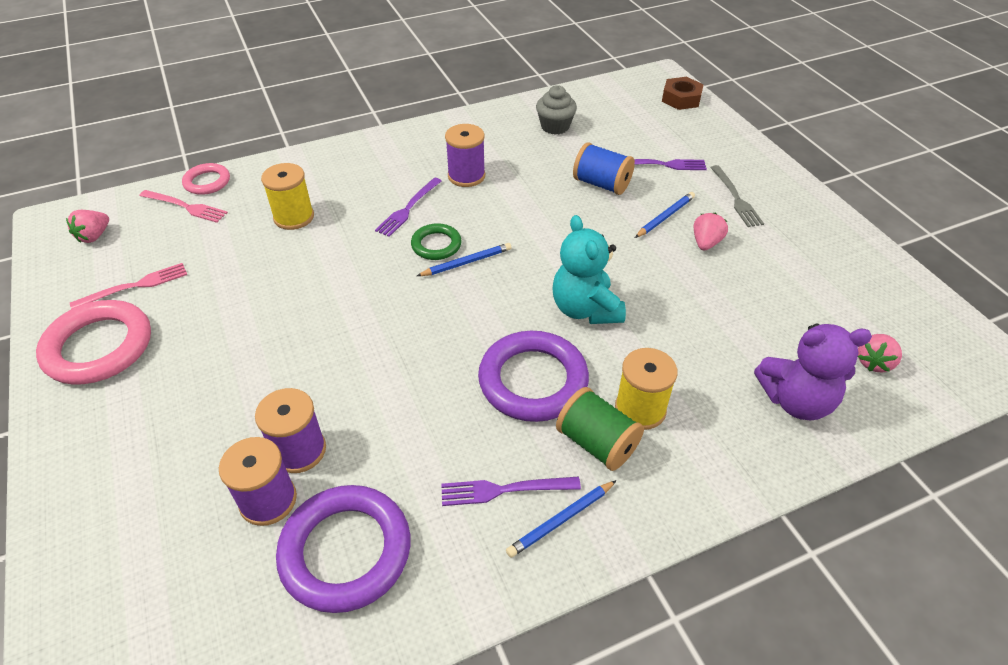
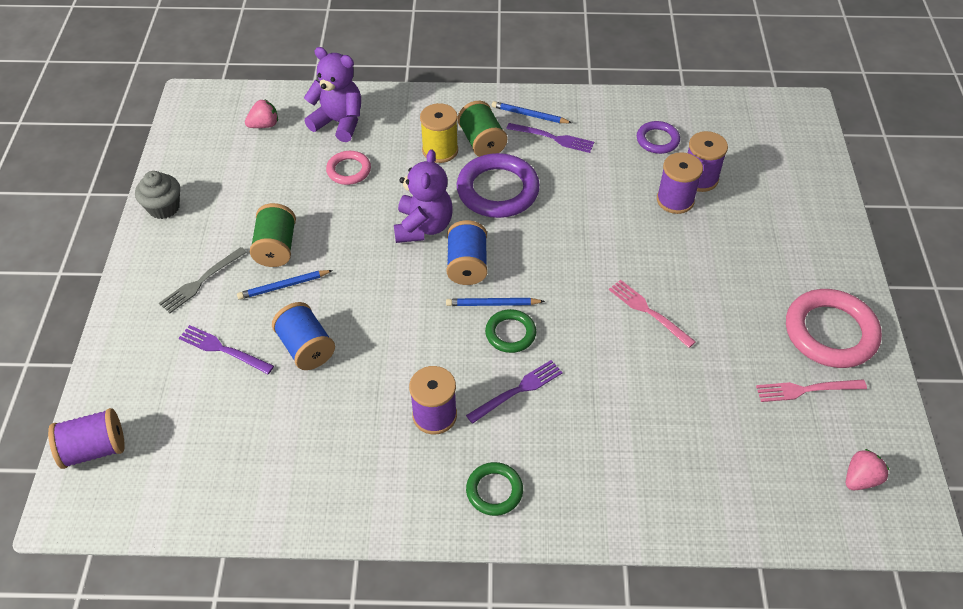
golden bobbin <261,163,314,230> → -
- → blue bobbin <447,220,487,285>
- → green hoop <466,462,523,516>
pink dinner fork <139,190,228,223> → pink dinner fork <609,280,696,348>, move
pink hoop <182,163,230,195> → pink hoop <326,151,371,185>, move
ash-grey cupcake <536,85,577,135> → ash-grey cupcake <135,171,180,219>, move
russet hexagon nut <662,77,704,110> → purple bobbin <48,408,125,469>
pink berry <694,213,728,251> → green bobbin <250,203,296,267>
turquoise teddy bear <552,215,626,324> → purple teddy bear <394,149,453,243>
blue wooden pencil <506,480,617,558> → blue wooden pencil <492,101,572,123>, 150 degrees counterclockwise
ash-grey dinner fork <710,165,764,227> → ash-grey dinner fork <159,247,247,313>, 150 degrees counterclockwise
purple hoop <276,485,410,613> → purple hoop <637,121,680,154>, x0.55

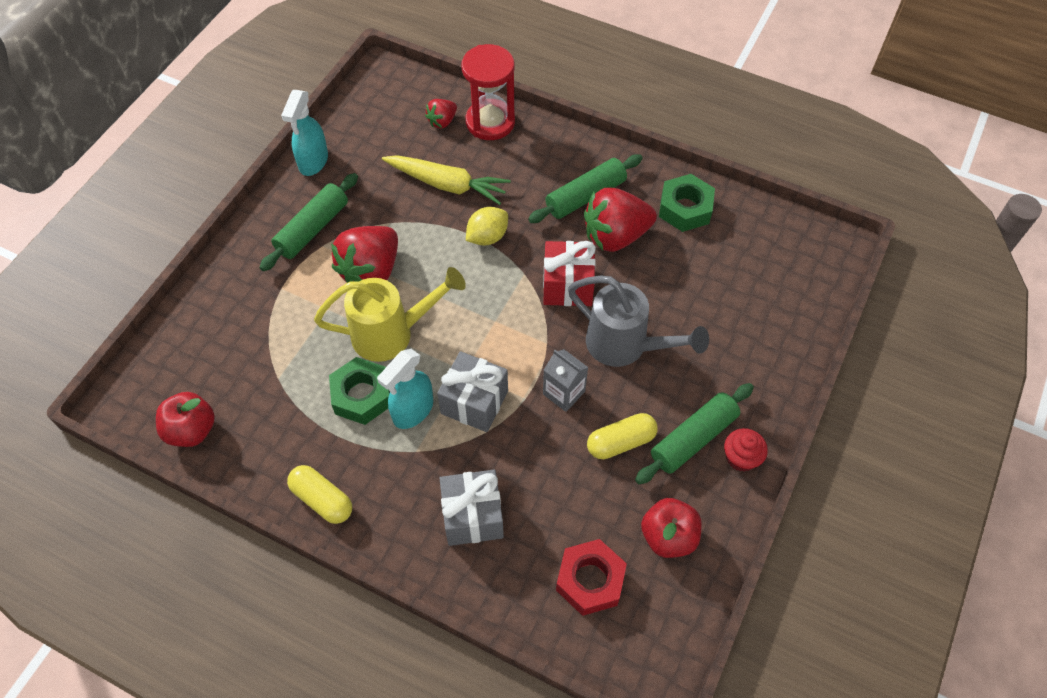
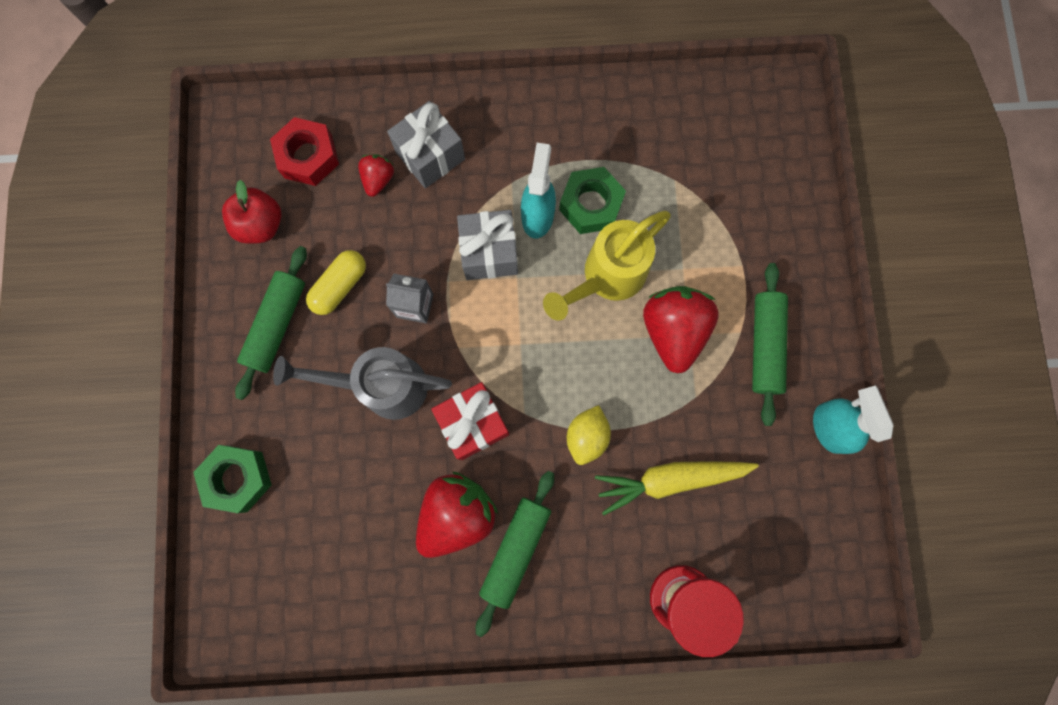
crimson toy apple <156,392,215,447> → -
golden pill <287,465,352,524> → -
crimson cupcake <724,428,768,472> → -
crimson berry <425,99,457,128> → crimson berry <358,154,394,197>, move
green hexagon nut <659,174,715,232> → green hexagon nut <193,445,272,513>, move

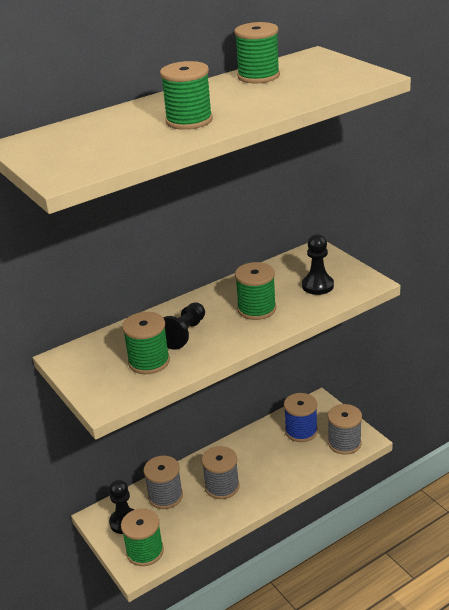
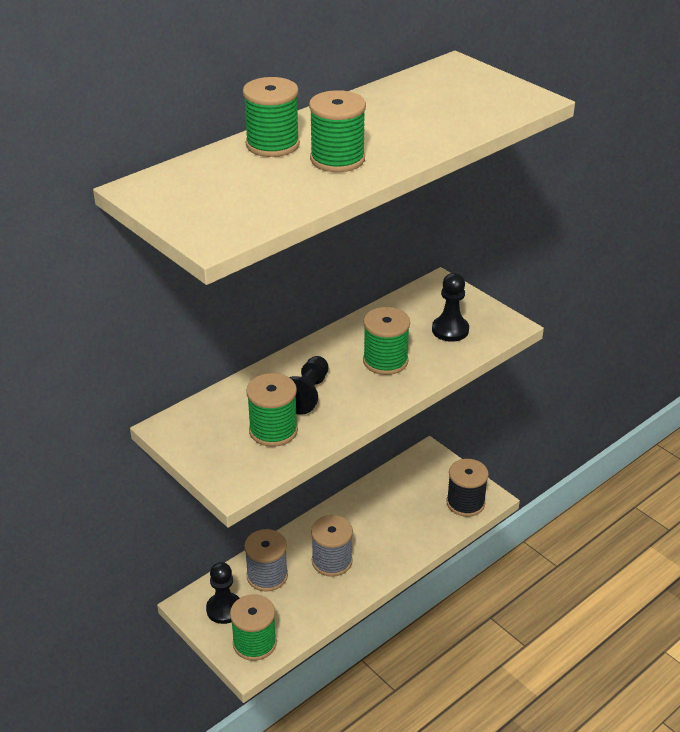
blue bobbin <284,393,318,442> → -
green bobbin <234,22,280,83> → green bobbin <243,77,300,157>, move
ash-grey bobbin <328,404,362,455> → black bobbin <446,459,489,517>

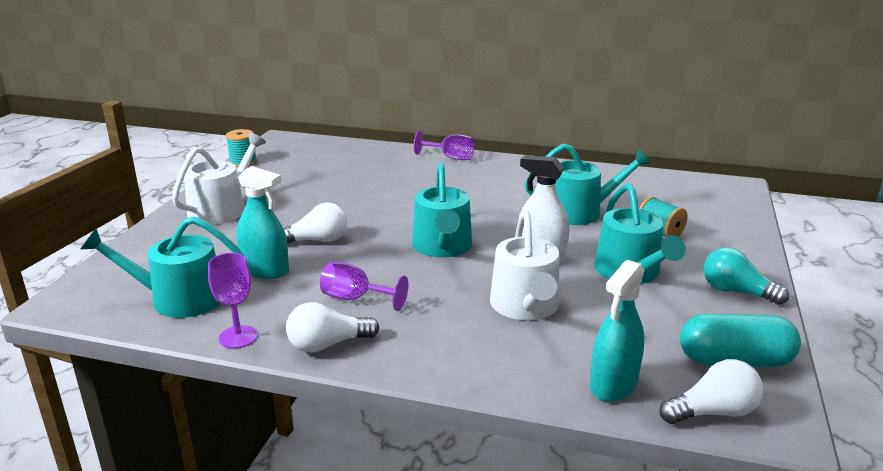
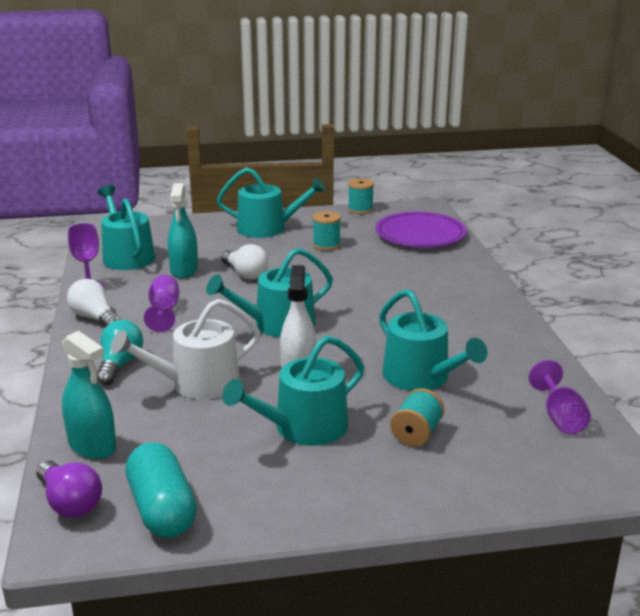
- → turquoise bobbin <313,211,341,251>
- → purple dinner plate <375,212,467,248>
purple wine glass <414,130,474,160> → purple wine glass <529,360,591,434>, move
turquoise bulb <703,247,789,305> → turquoise bulb <97,320,143,385>, move
pure white sprinkling can <172,133,266,225> → turquoise sprinkling can <217,167,326,238>
pure white bulb <659,359,763,424> → purple bulb <36,460,102,518>
turquoise sprayer <590,260,644,402> → turquoise sprayer <62,331,116,459>, 150 degrees counterclockwise

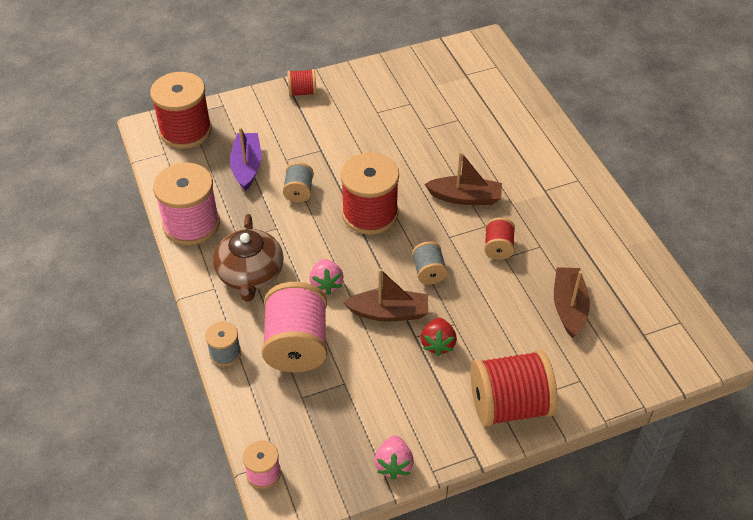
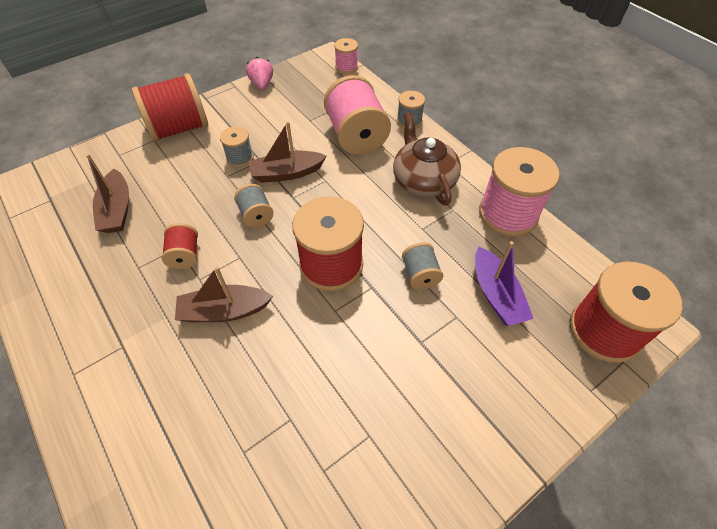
crimson bobbin <287,69,317,97> → -
pink berry <309,259,344,295> → -
crimson berry <421,318,457,356> → ash-grey bobbin <220,126,254,167>

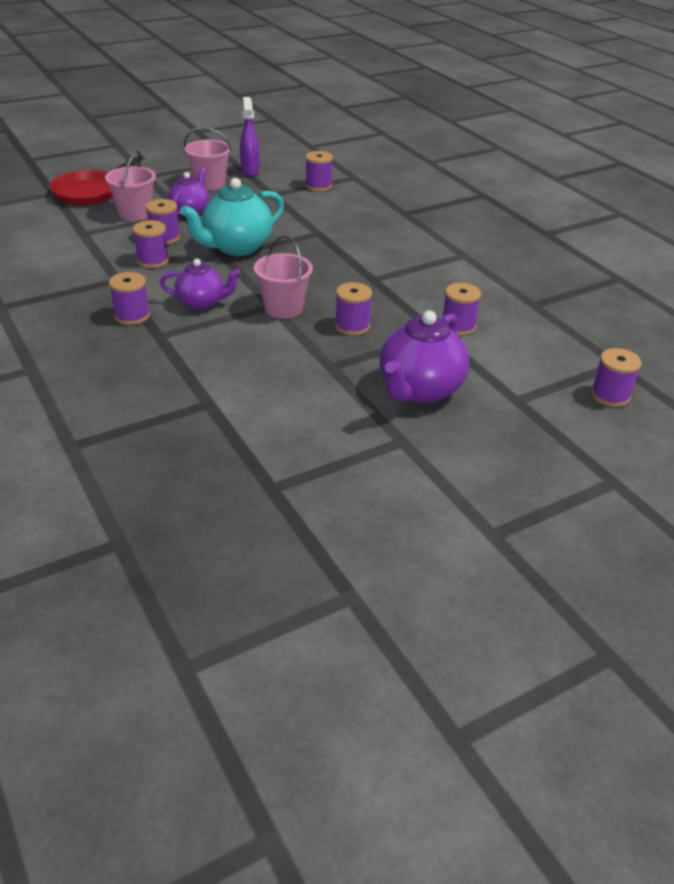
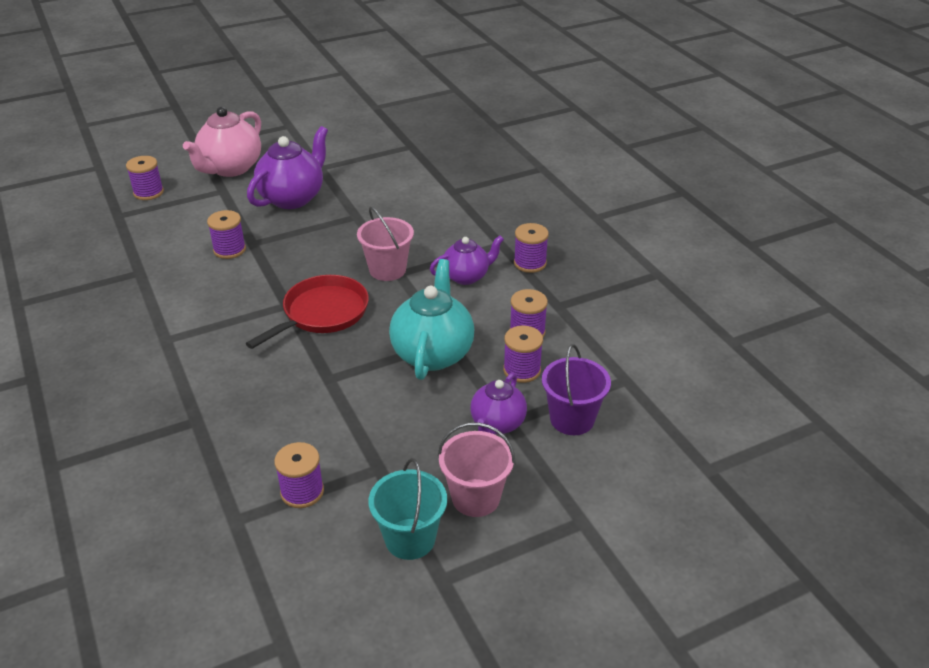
purple bobbin <335,282,372,336> → -
- → pink tea pot <183,107,261,177>
crimson skillet <50,155,145,206> → crimson skillet <246,275,369,349>, move
purple sprayer <240,97,260,177> → turquoise pail <368,458,447,560>
pink pail <105,150,156,221> → purple pail <542,344,611,435>
purple tea pot <160,259,241,310> → purple tea pot <430,235,504,285>, 150 degrees clockwise
turquoise tea pot <180,178,284,256> → turquoise tea pot <389,259,474,380>, 45 degrees counterclockwise

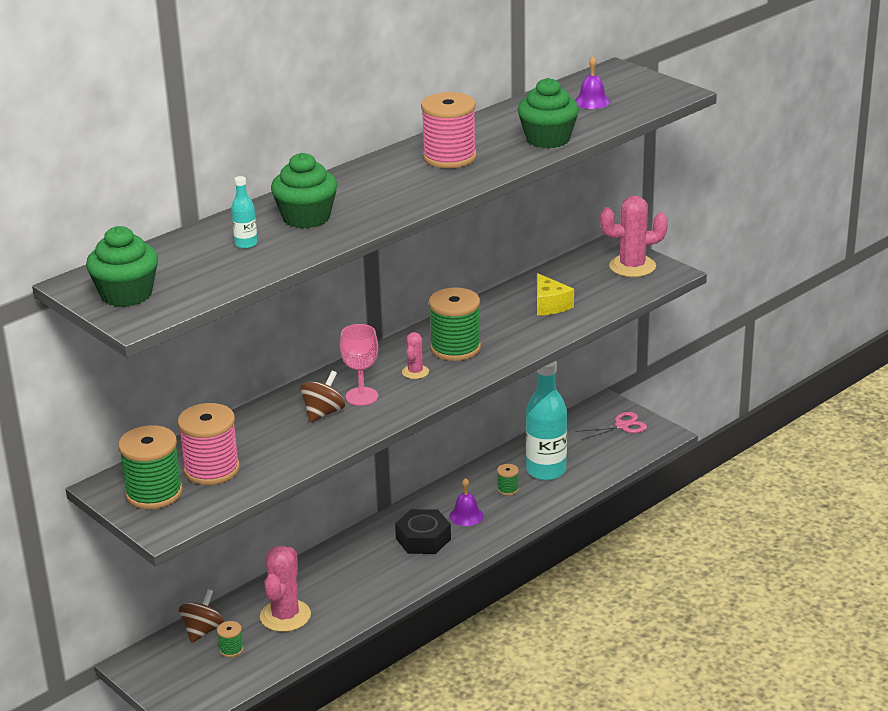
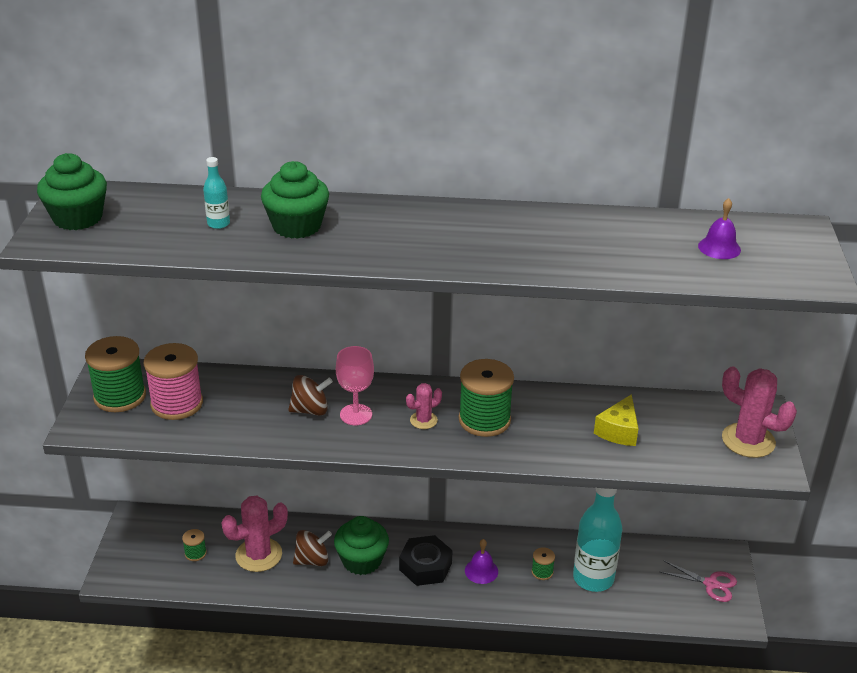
pink bobbin <421,92,477,168> → -
russet toy top <179,589,224,643> → russet toy top <293,530,332,566>, move
green cupcake <517,78,579,148> → green cupcake <334,516,389,575>, move

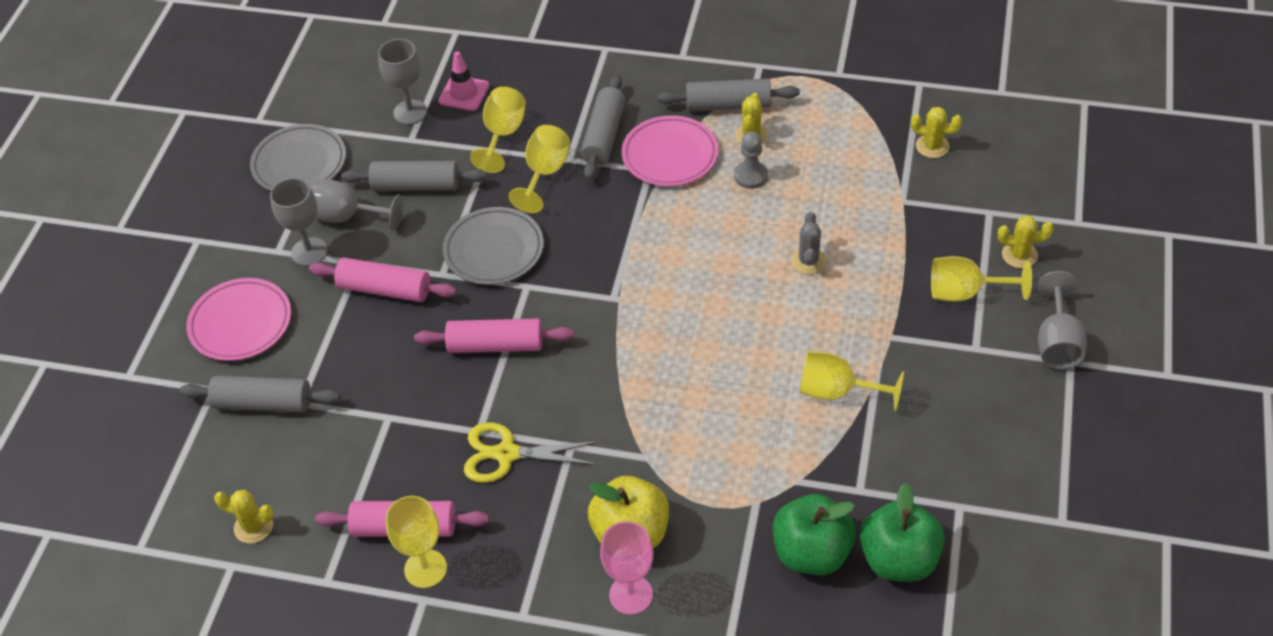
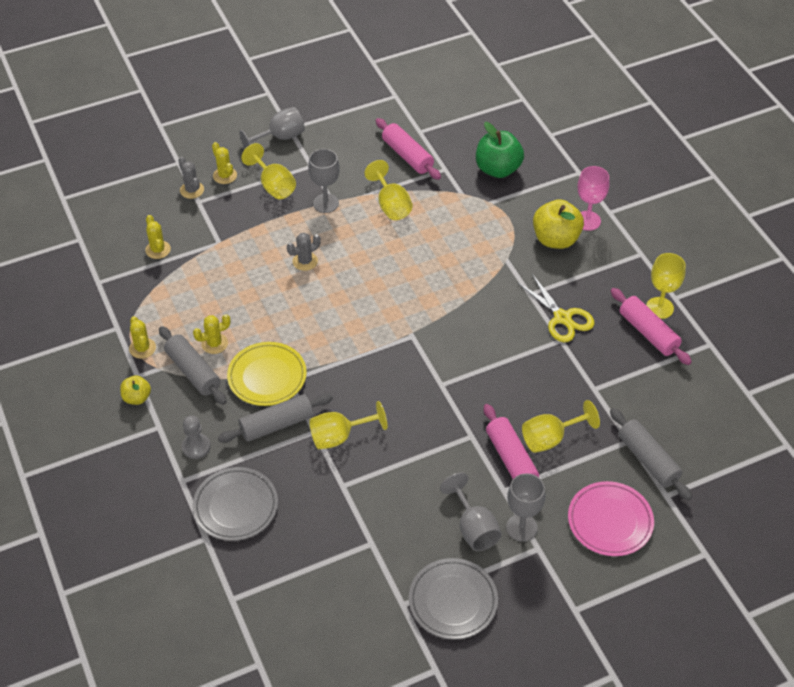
ash-grey dough roller <341,161,487,191> → -
pink road cone <438,51,490,111> → -
green toy apple <860,483,945,582> → -
- → golden toy apple <120,375,151,405>
- → ash-grey cactus <178,157,204,199>
golden cactus <214,490,274,544> → golden cactus <129,316,156,359>, move
ash-grey wine glass <378,39,427,125> → ash-grey wine glass <308,149,340,213>, move
pink dough roller <414,318,574,353> → pink dough roller <376,118,441,180>, move
ash-grey dinner plate <443,207,544,285> → ash-grey dinner plate <193,467,278,541>, move
golden wine glass <470,86,526,173> → golden wine glass <522,400,600,453>, move
ash-grey chess pawn <734,132,768,189> → ash-grey chess pawn <182,416,211,459>, move
pink dinner plate <621,115,718,186> → golden dinner plate <227,342,307,406>

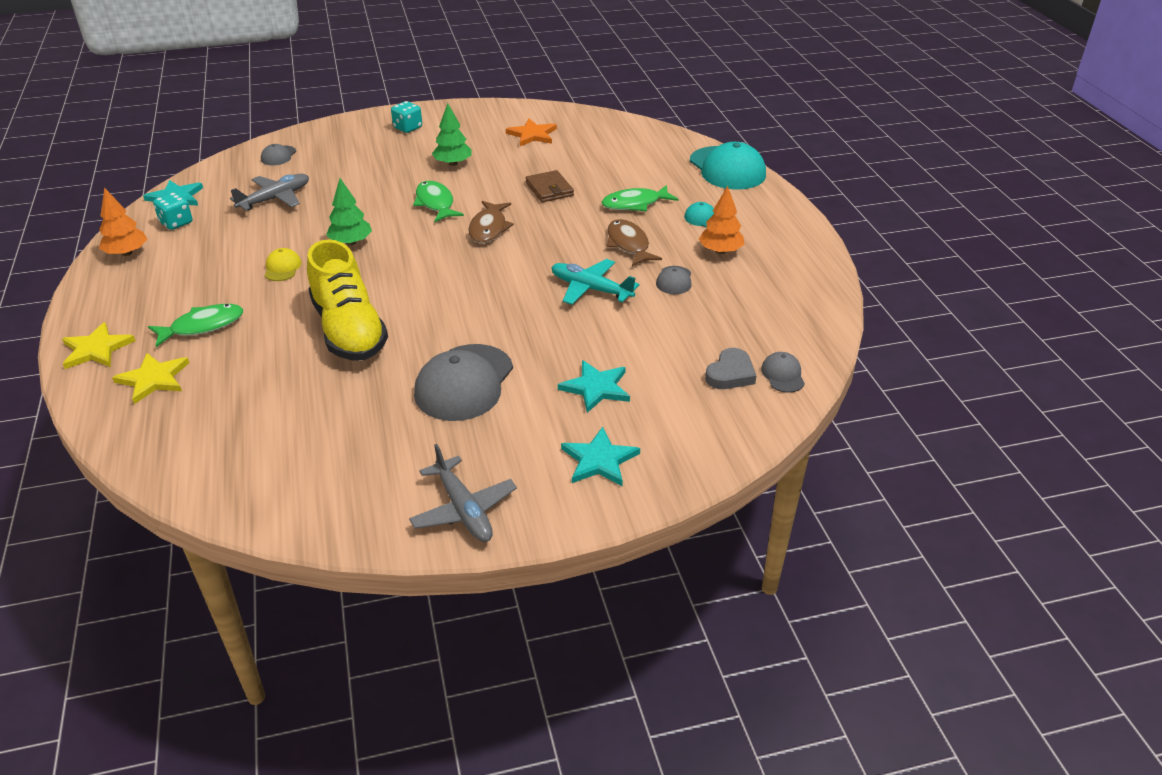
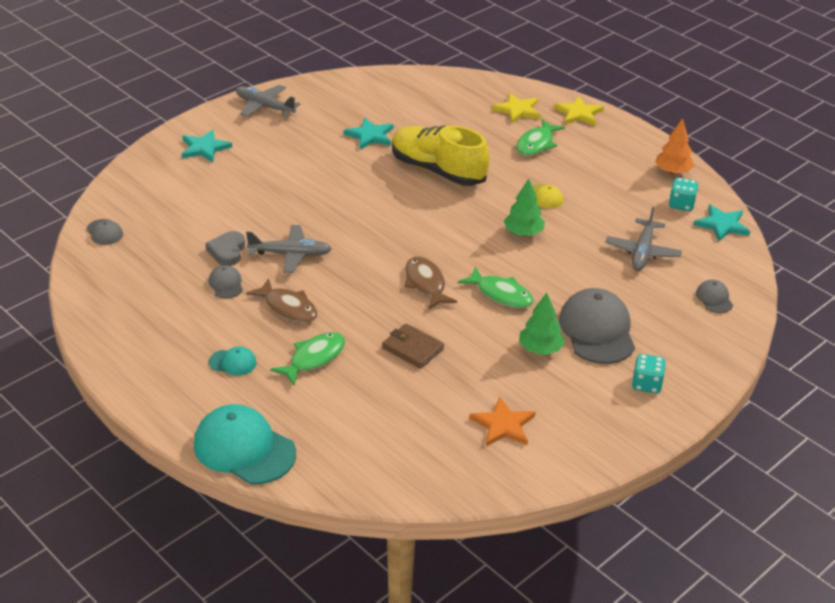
orange fir tree <699,186,744,254> → -
ash-grey cap <414,344,513,421> → ash-grey cap <559,288,635,364>, move
turquoise star shape <558,360,630,413> → turquoise star shape <344,118,393,150>, move
ash-grey heart shape <705,348,756,389> → ash-grey heart shape <205,231,245,266>, move
turquoise toy plane <551,259,639,305> → ash-grey toy plane <246,225,332,273>

